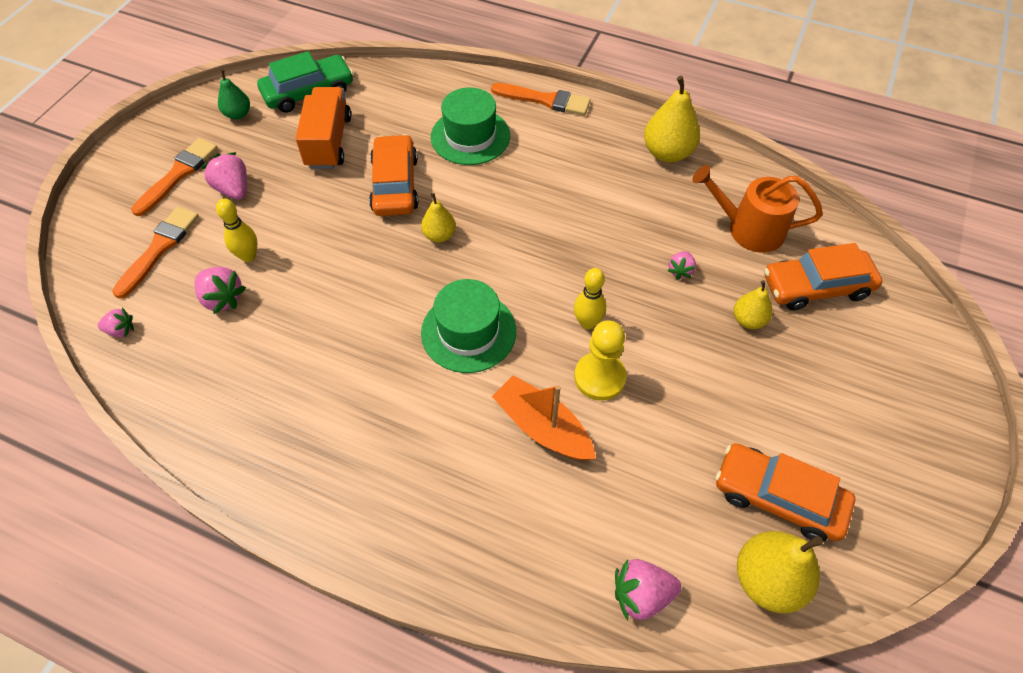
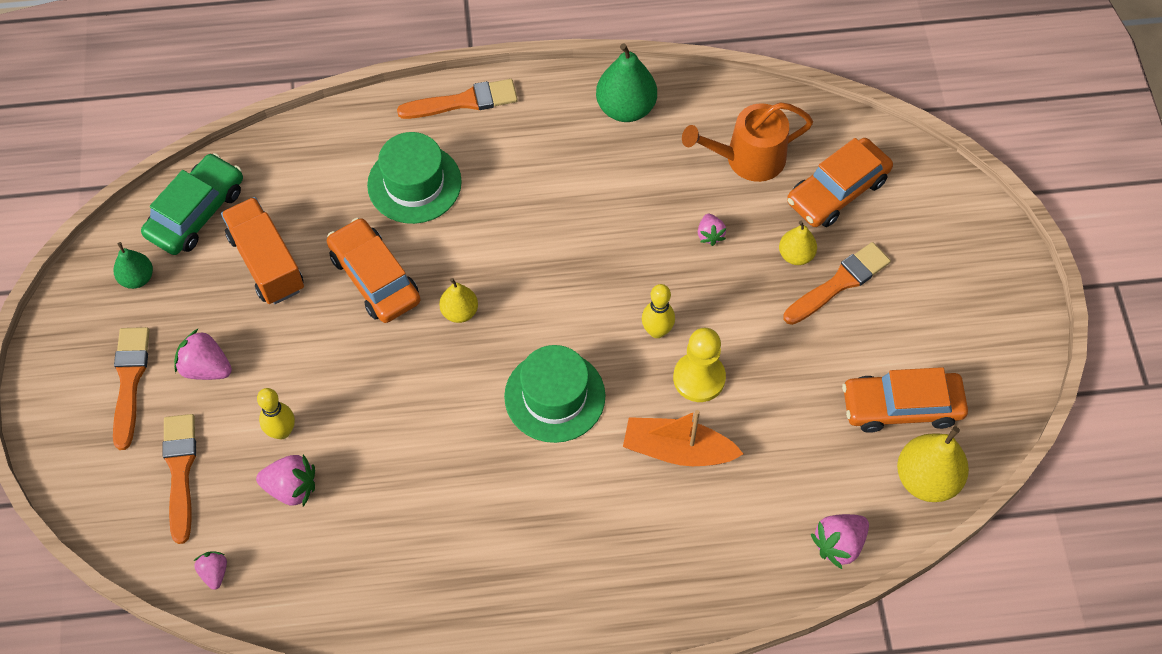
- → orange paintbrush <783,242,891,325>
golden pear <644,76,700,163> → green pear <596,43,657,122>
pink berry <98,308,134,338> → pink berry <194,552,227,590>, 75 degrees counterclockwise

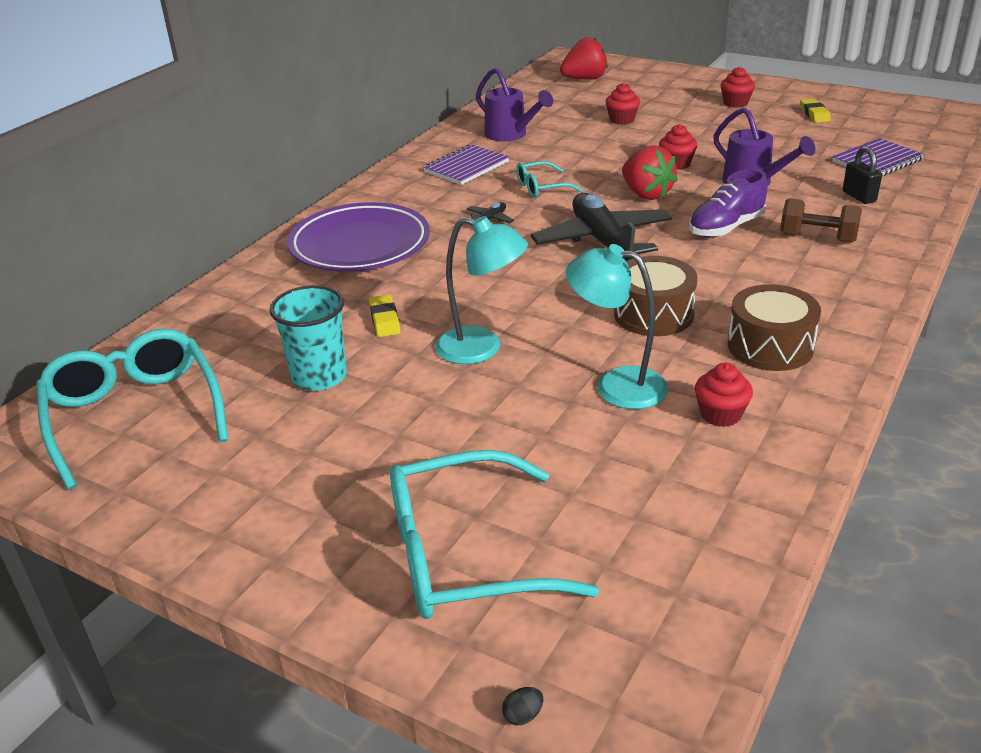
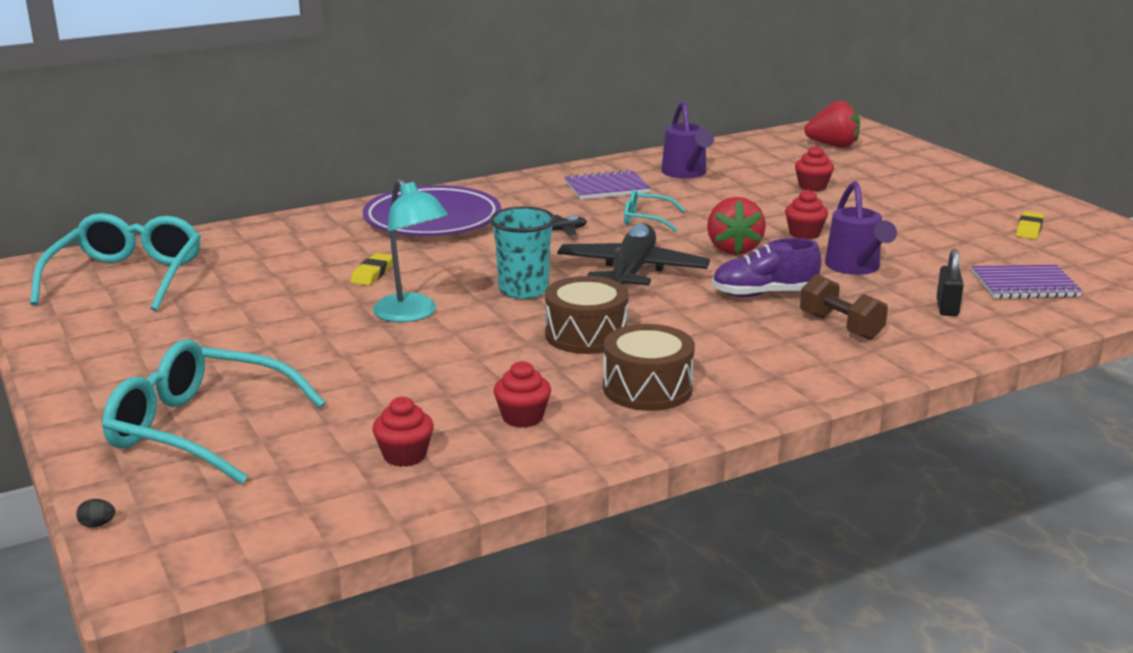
turquoise reading lamp <566,244,668,409> → -
turquoise tumbler <269,285,347,391> → turquoise tumbler <490,207,555,299>, move
crimson cupcake <720,67,755,108> → crimson cupcake <372,397,434,467>, move

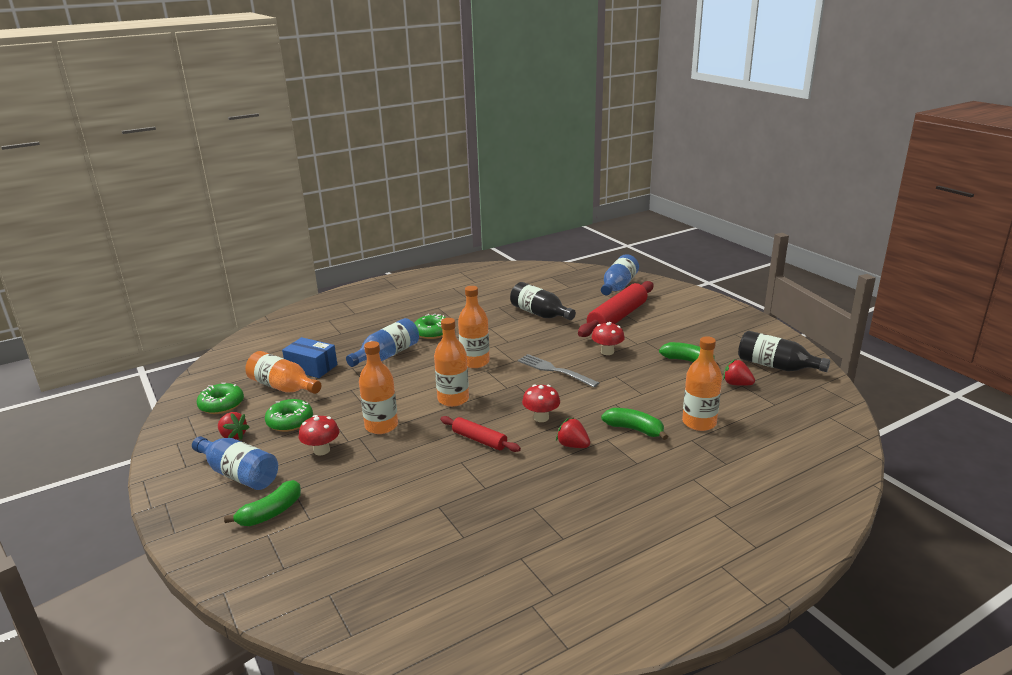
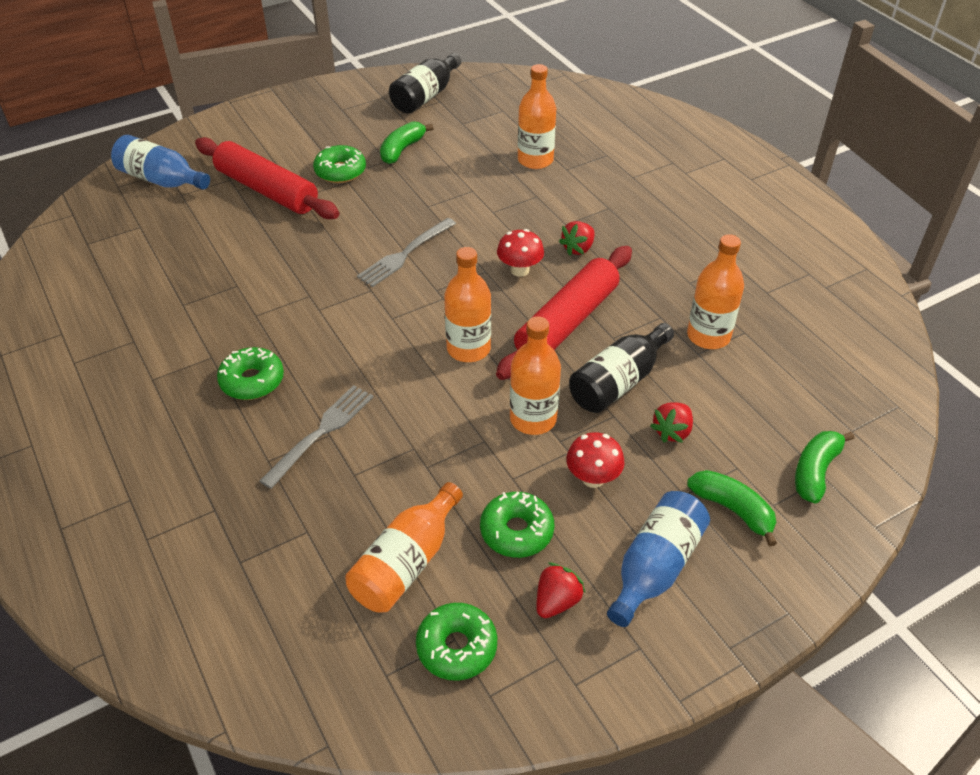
blue parcel <282,337,337,378> → -
crimson mushroom <592,322,625,355> → -
- → green donut <313,145,366,183>
orange drink bottle <458,286,490,368> → orange drink bottle <687,234,744,349>, move
black drink bottle <510,282,576,320> → black drink bottle <569,323,674,413>, move
green toy banana <601,408,668,440> → green toy banana <795,431,855,504>, move
crimson berry <723,359,755,386> → crimson berry <650,402,693,443>, move
blue drink bottle <346,318,419,367> → ash-grey dinner fork <260,385,373,489>
crimson dough roller <440,416,521,452> → crimson dough roller <496,246,632,380>, x1.86

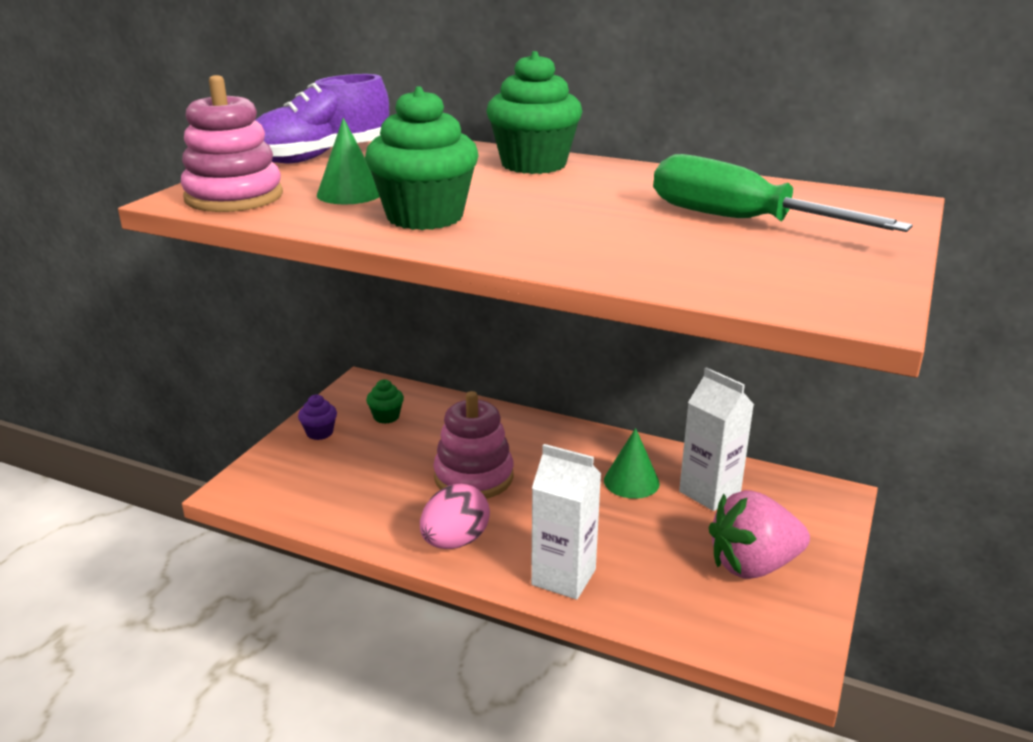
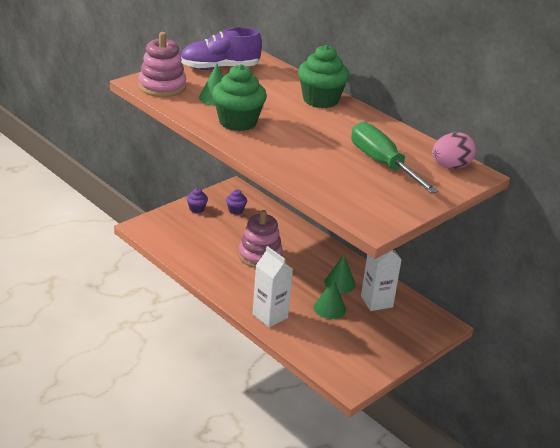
pink berry <709,490,810,579> → -
- → green solid cone <314,279,346,319>
pink egg <420,484,490,549> → pink egg <432,132,476,169>, move
green cupcake <366,379,404,424> → purple cupcake <226,190,247,214>

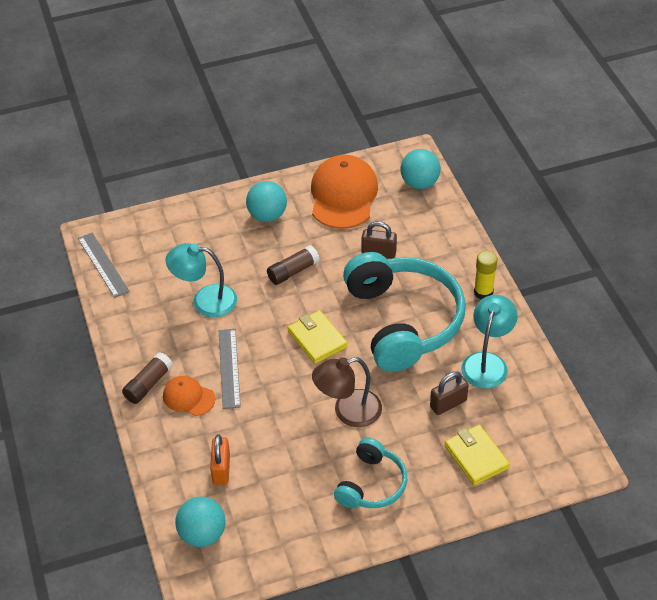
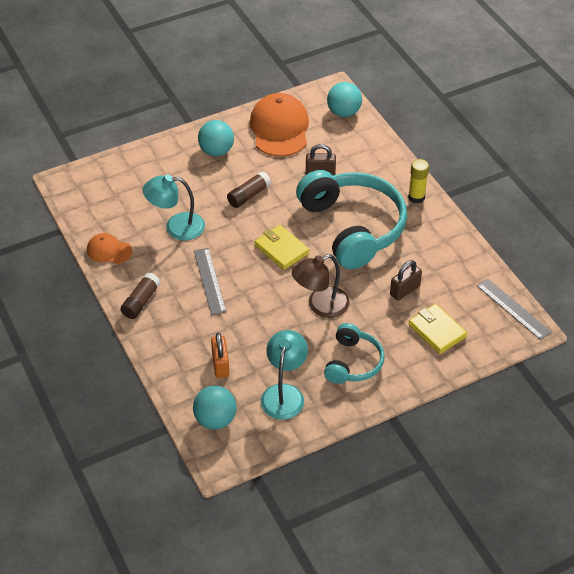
ash-grey measuring stick <78,233,130,298> → ash-grey measuring stick <477,279,552,340>, move
orange cap <163,376,215,416> → orange cap <87,233,132,264>, move
turquoise reading lamp <461,295,518,389> → turquoise reading lamp <261,330,308,420>, move

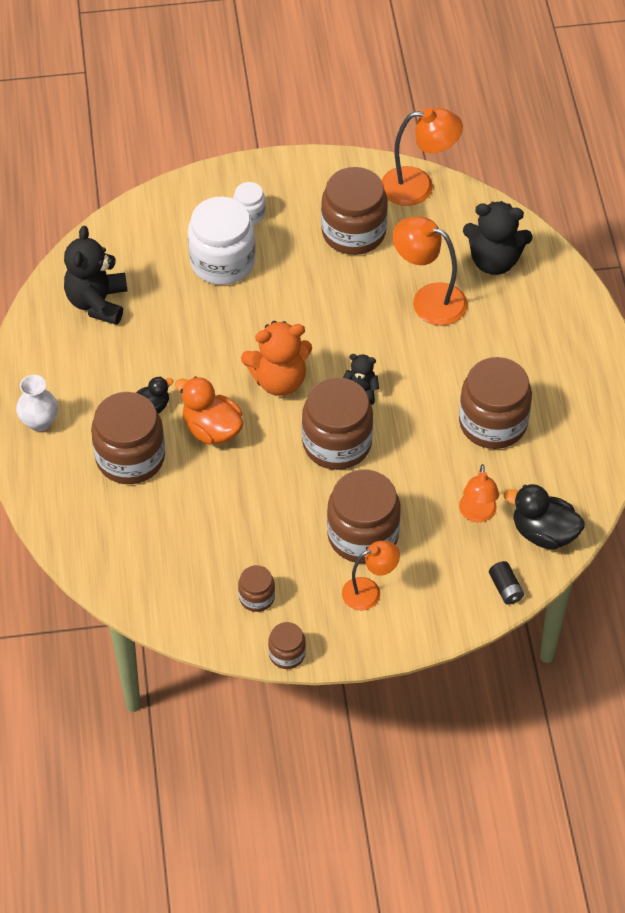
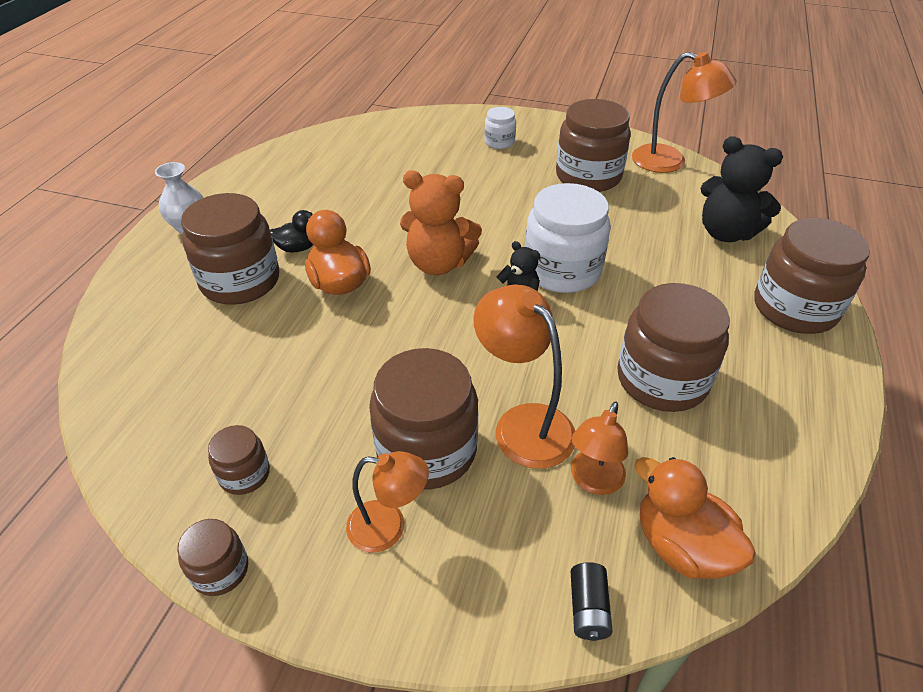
black teddy bear <64,226,127,325> → -
pure white jar <188,197,256,285> → pure white jar <525,183,611,293>, move
russet jar <302,377,373,470> → russet jar <754,218,870,334>, move
orange reading lamp <393,216,468,326> → orange reading lamp <473,285,575,469>, move
black toy duck <504,484,585,550> → orange toy duck <634,457,756,579>

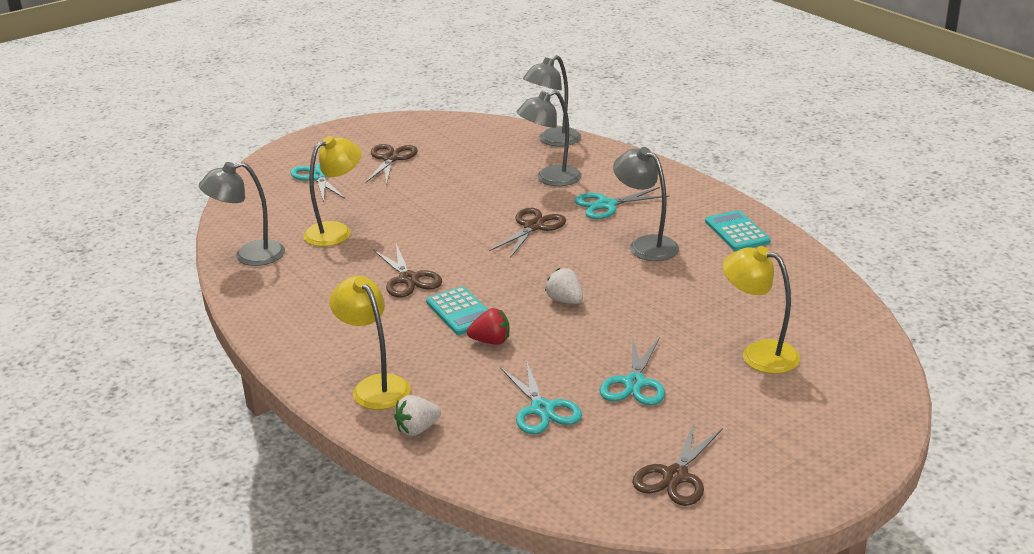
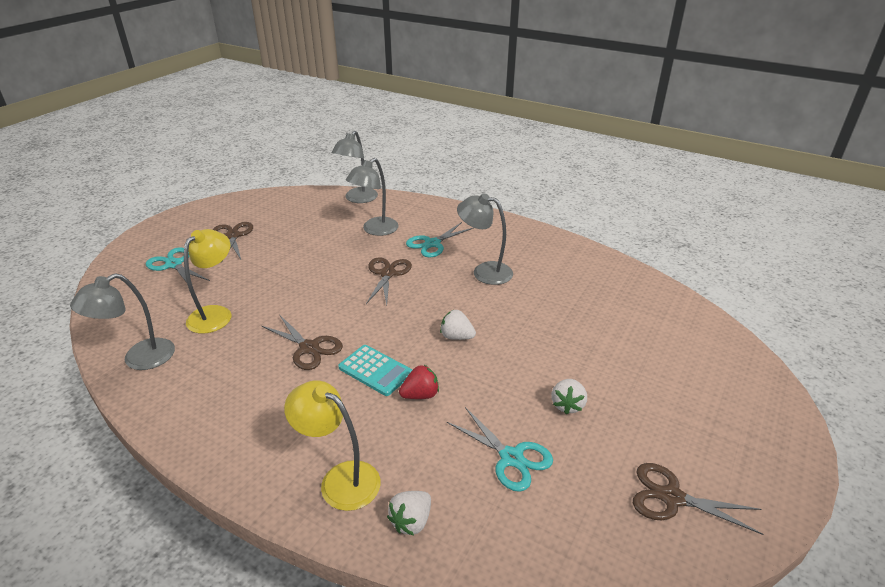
turquoise pocket calculator <705,210,771,251> → -
golden reading lamp <723,246,800,374> → -
turquoise scissors <600,337,665,405> → pure white berry <551,379,587,414>
russet scissors <632,423,723,506> → russet scissors <633,463,764,535>, 105 degrees clockwise

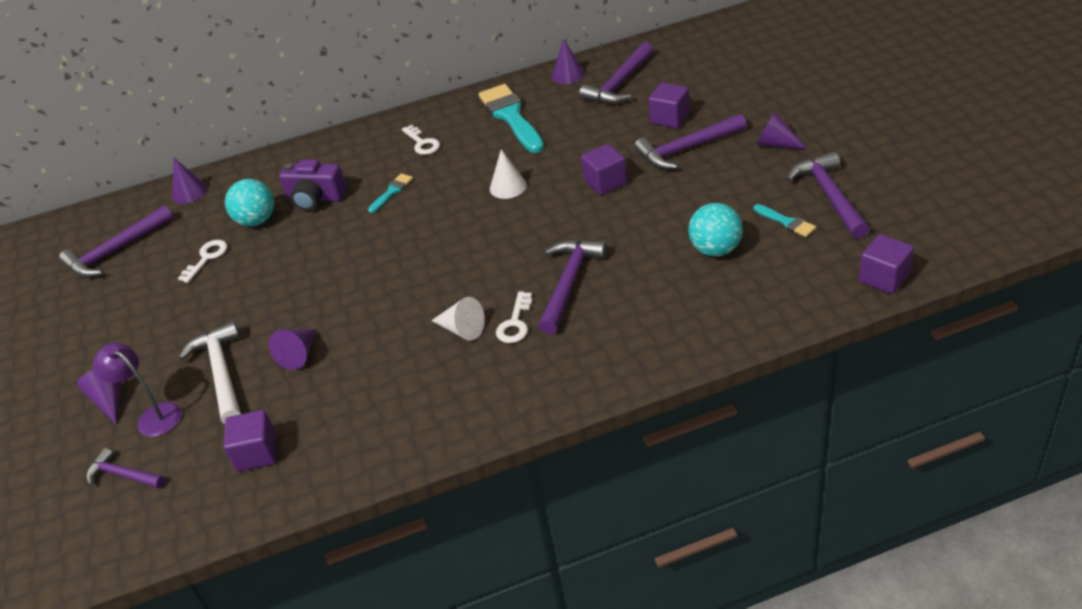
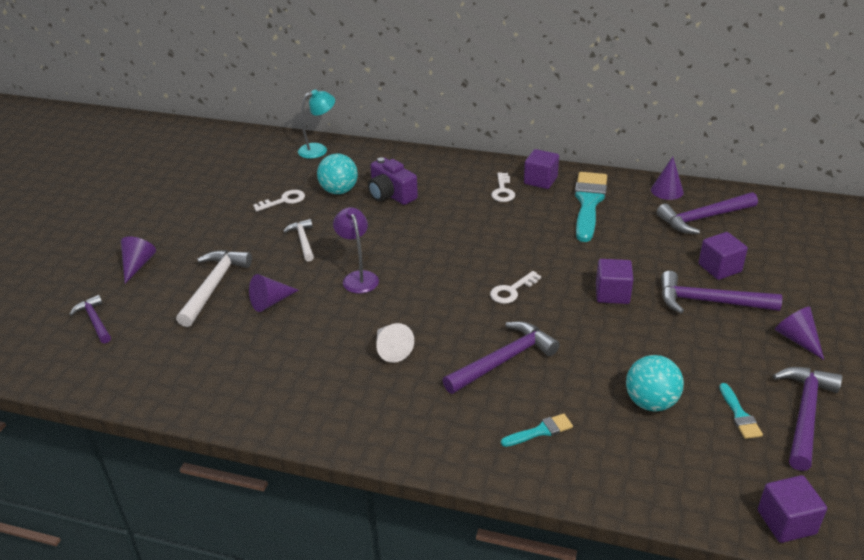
purple hammer <59,205,173,278> → -
pure white solid cone <490,149,527,199> → -
- → pure white hammer <283,219,314,262>
purple reading lamp <93,343,182,437> → purple reading lamp <333,207,379,293>, move
purple block <224,410,276,472> → purple block <524,149,559,189>, move
turquoise paintbrush <368,173,413,213> → turquoise paintbrush <501,414,573,447>, move
pure white latchkey <496,291,532,343> → pure white latchkey <490,271,541,304>, move
purple solid cone <172,158,207,204> → turquoise reading lamp <298,89,335,159>

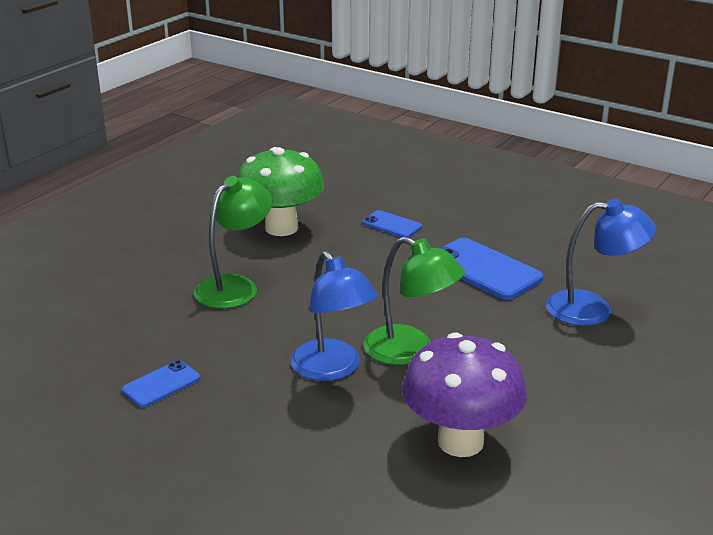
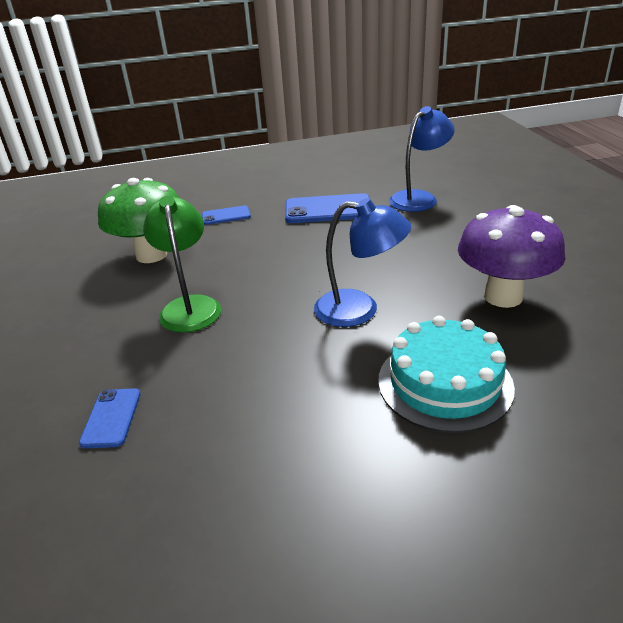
green reading lamp <363,236,465,365> → -
- → turquoise layer cake <378,316,515,433>
blue mobile phone <122,360,200,407> → blue mobile phone <79,388,141,449>, move

